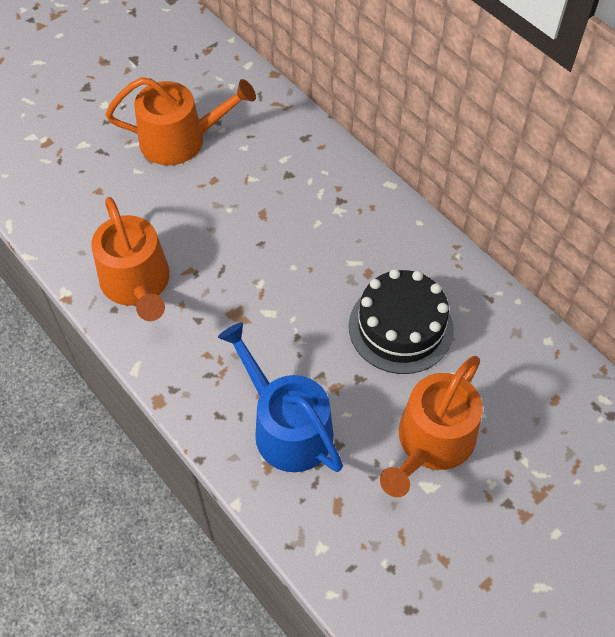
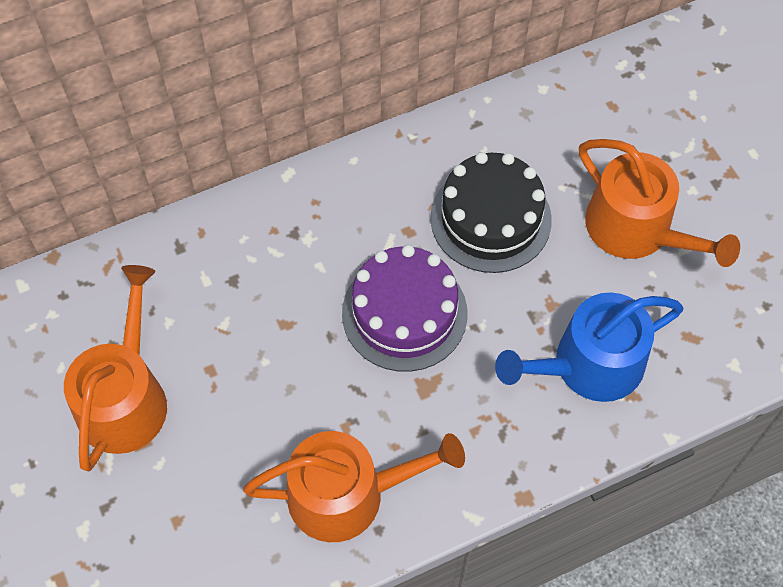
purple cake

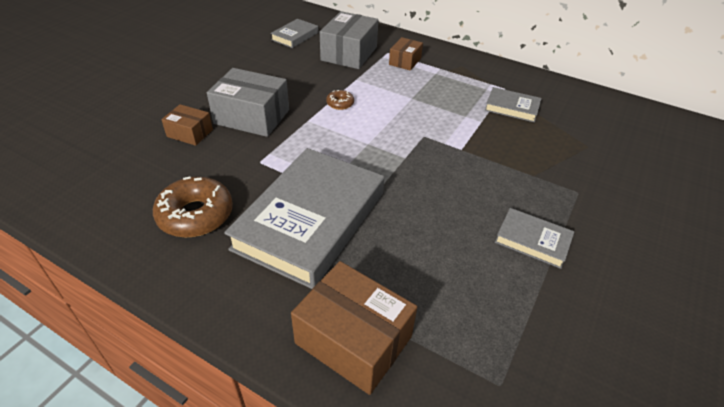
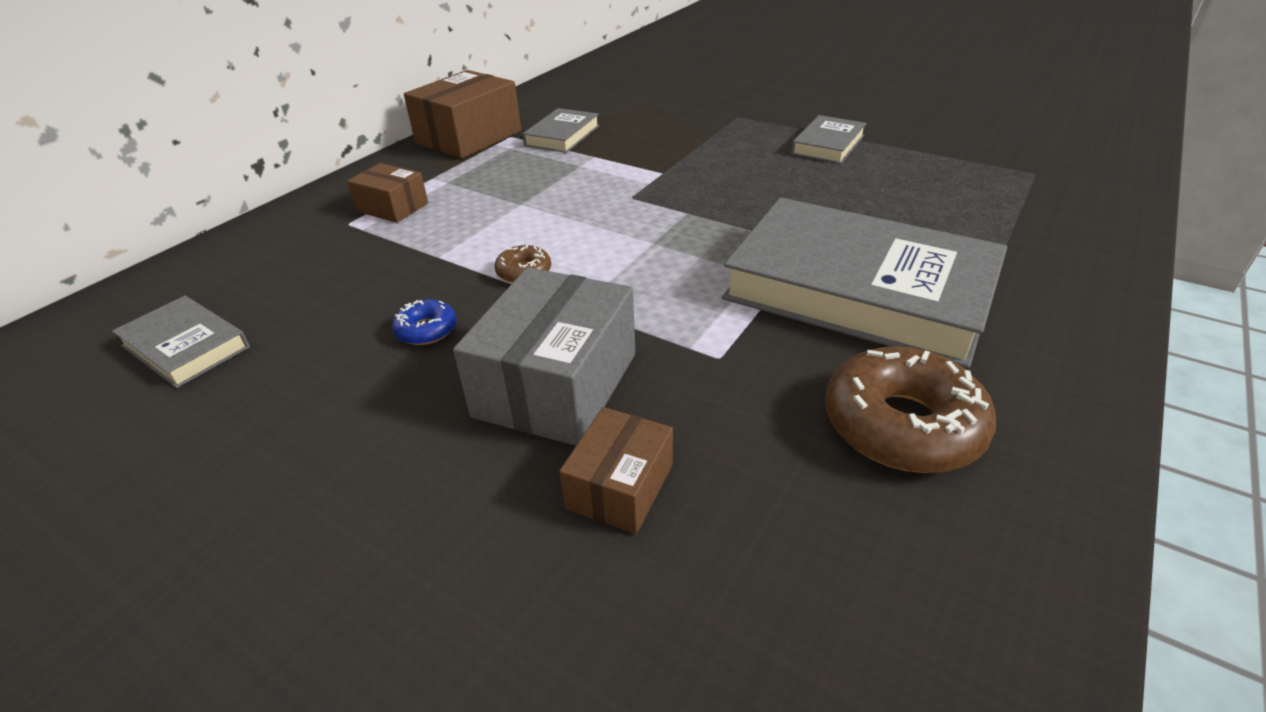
grey box (no. 2 from left in the first image); blue donut; brown box (no. 2 from left)

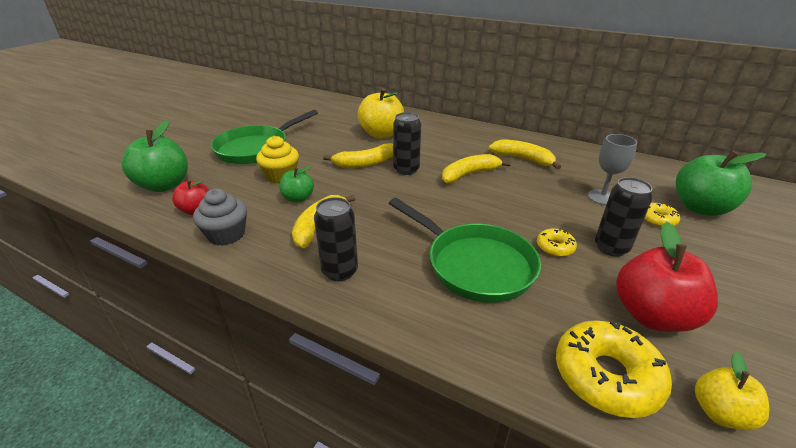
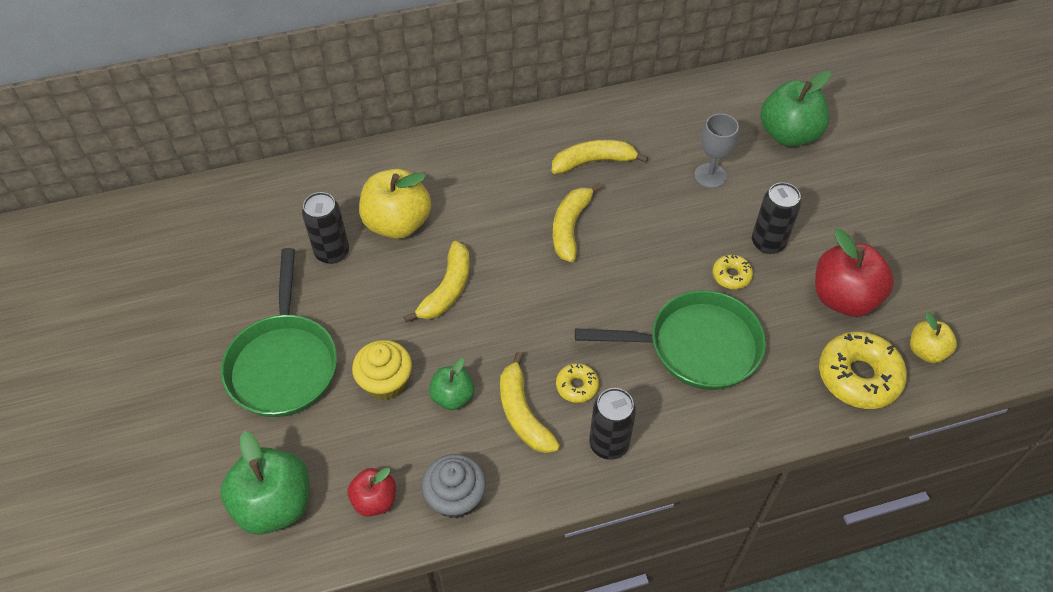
black can (no. 1 from left); yellow donut (no. 1 from left)

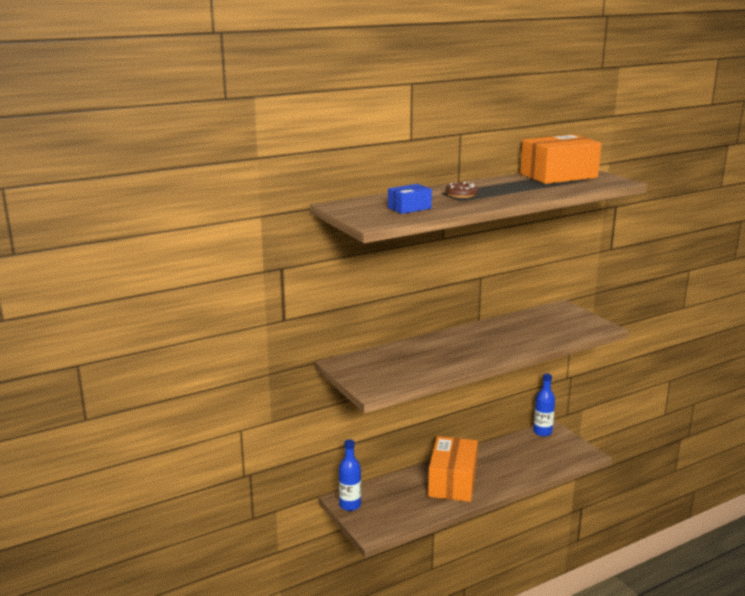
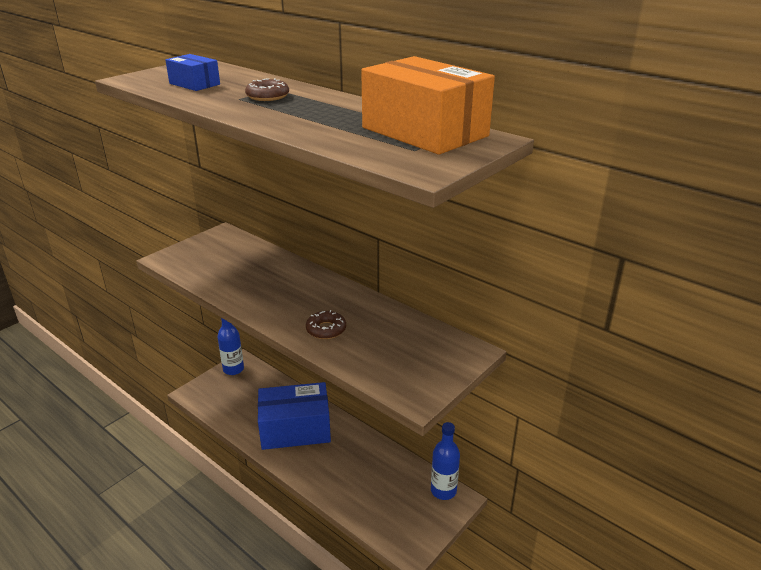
brown donut (no. 2 from left); blue box (no. 2 from left)

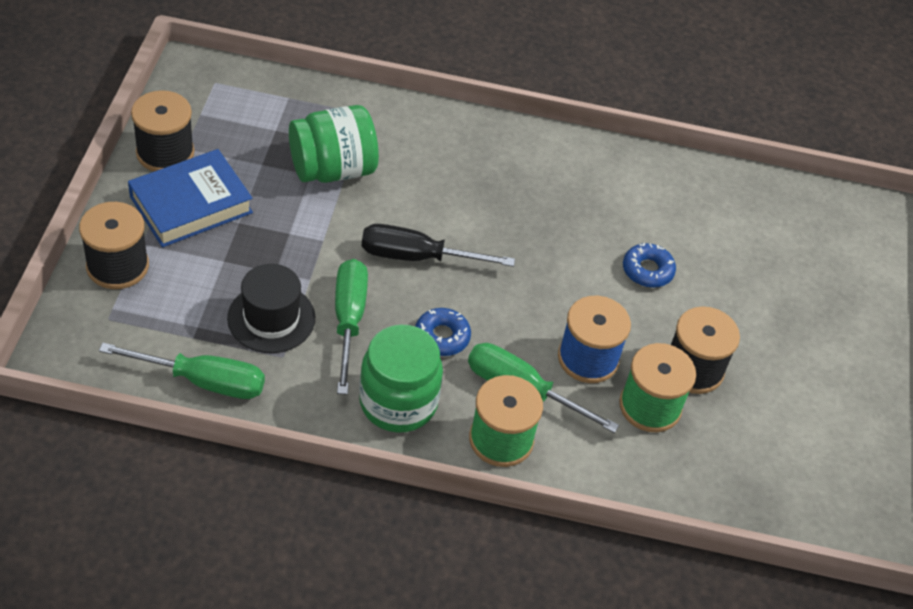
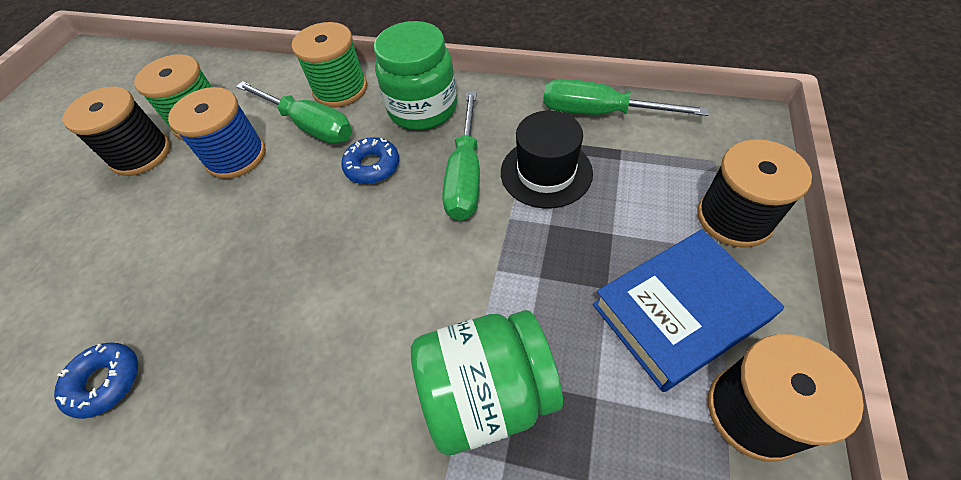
black screwdriver; blue donut (no. 1 from left)

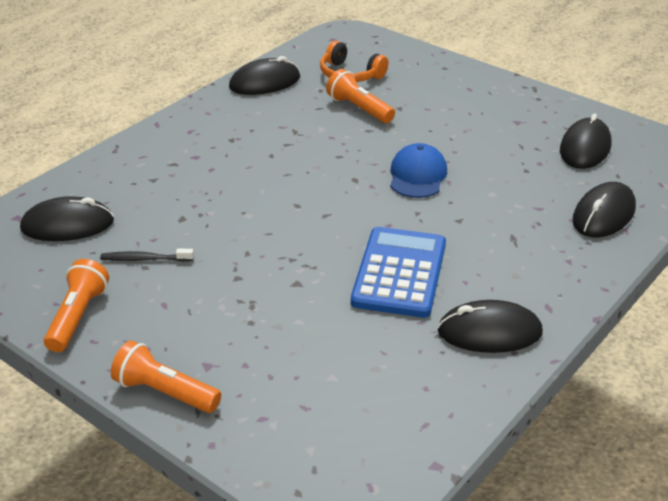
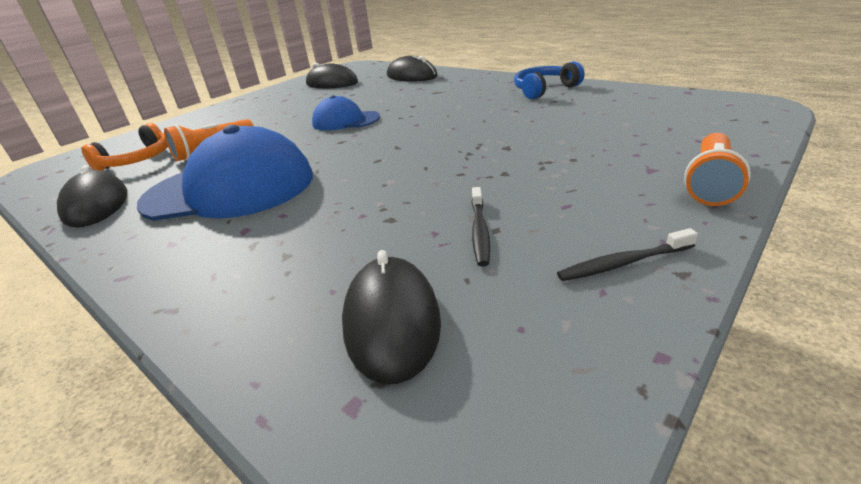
blue calculator; blue cap (no. 1 from left); black toothbrush (no. 2 from left); blue headphones

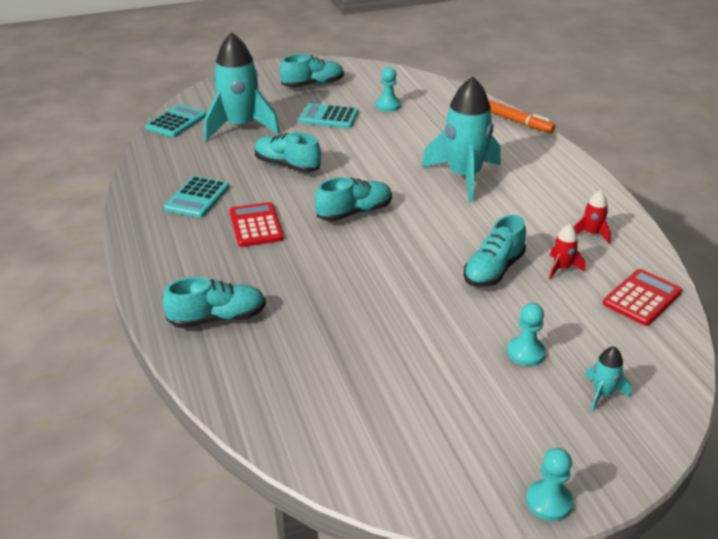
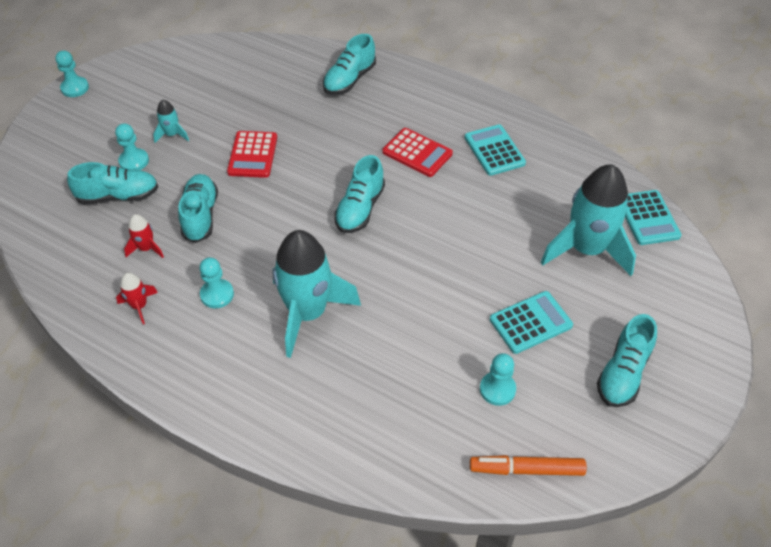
turquoise pawn (no. 3 from left); turquoise shoe (no. 1 from left); orange marker; turquoise rocket (no. 1 from left); red calculator (no. 1 from left)

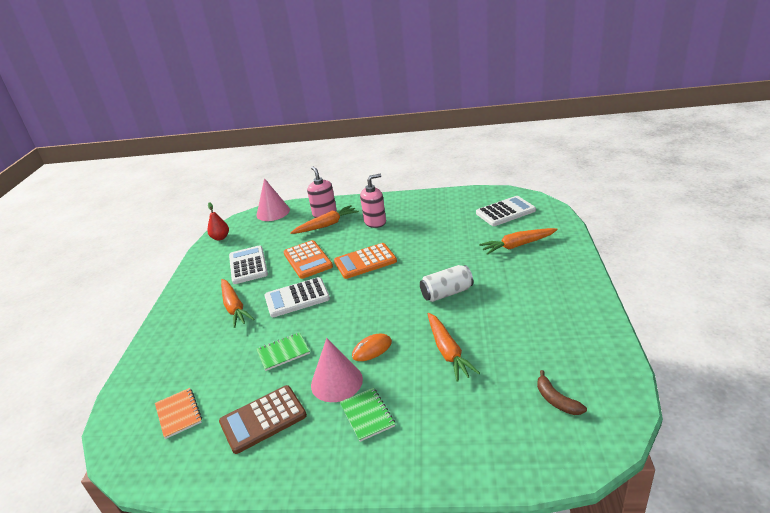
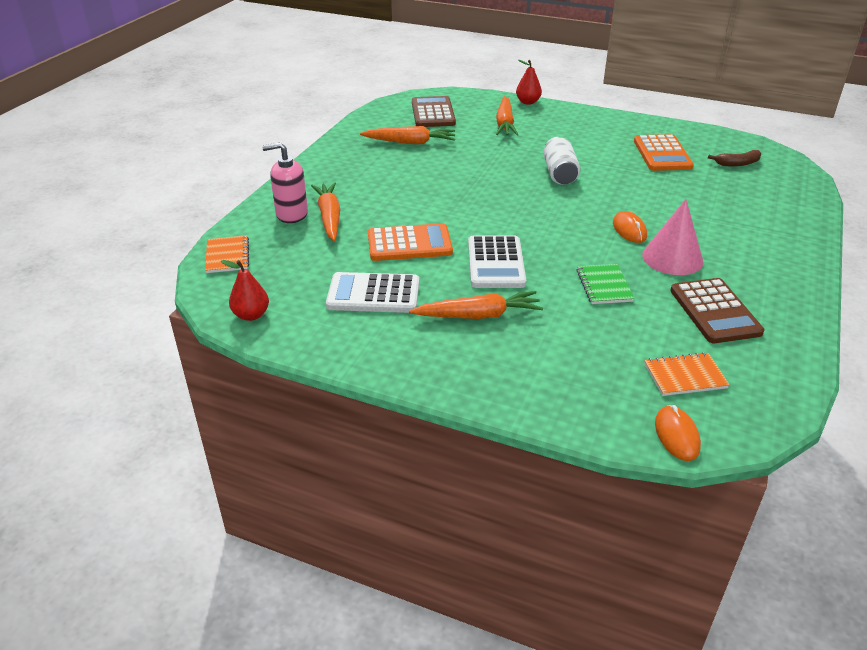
green notebook (no. 2 from left in the first image); pink soap dispenser (no. 2 from left in the first image); red pear (no. 2 from left); orange mouse (no. 2 from left); orange calculator (no. 2 from left); orange carrot (no. 2 from left); orange notebook (no. 1 from left); brown calculator (no. 1 from left)

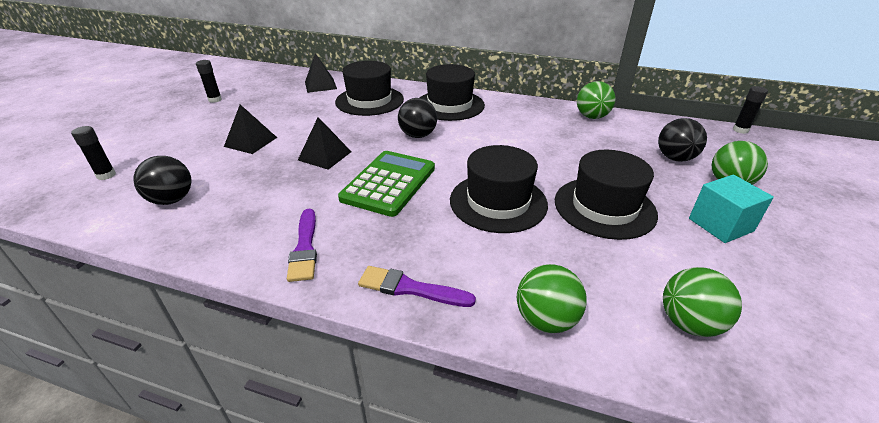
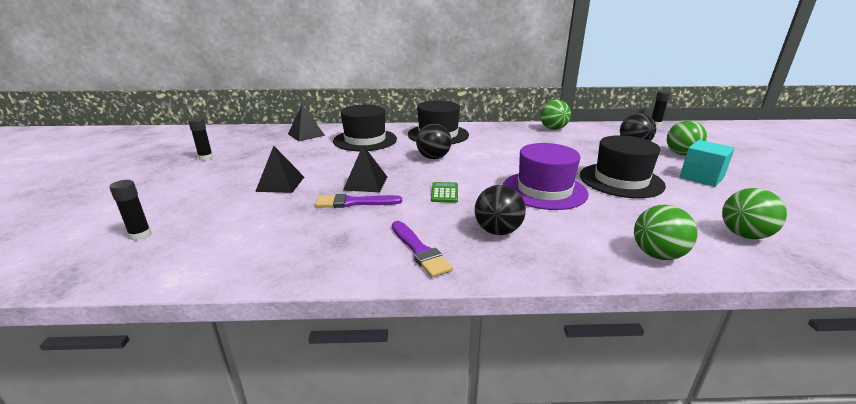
black ball (no. 2 from left); purple brush (no. 1 from left); purple hat; green calculator

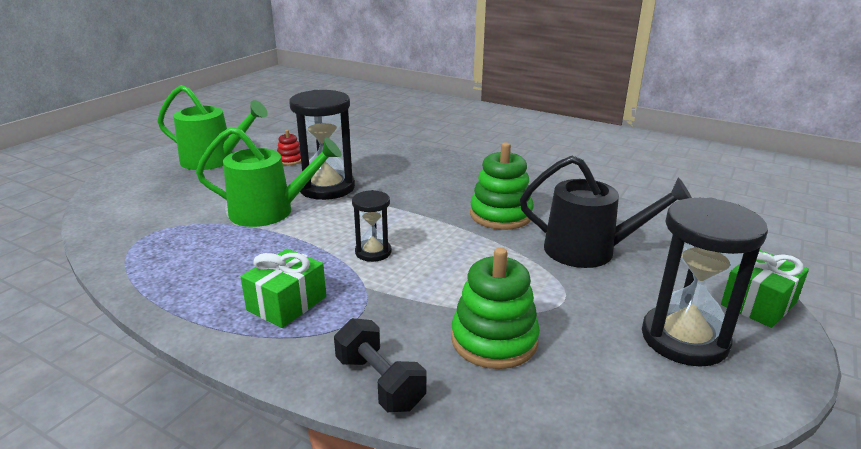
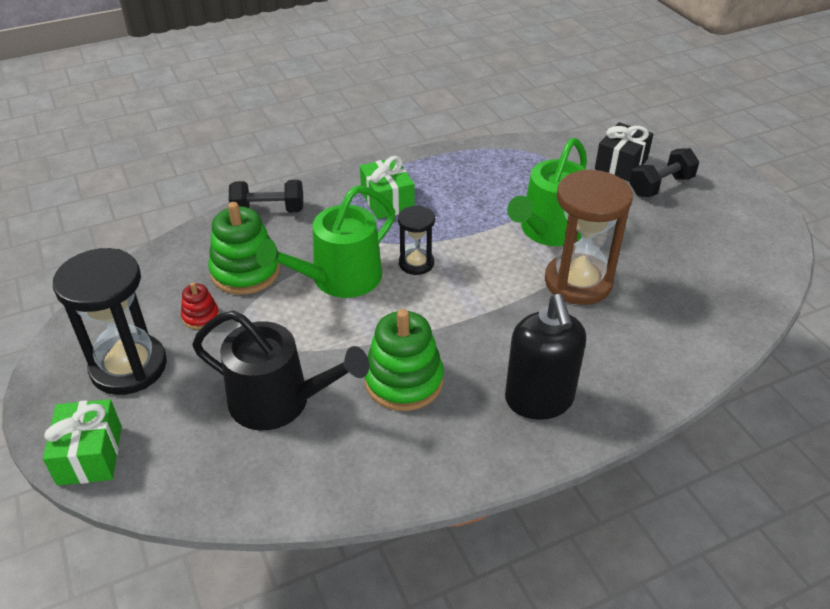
black soap dispenser; black gift; black dumbbell (no. 2 from left); green watering can (no. 1 from left); red stacking toy; brown hourglass; black watering can

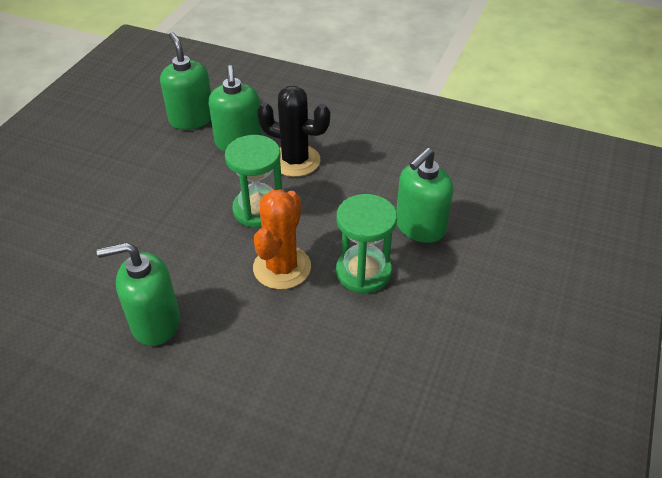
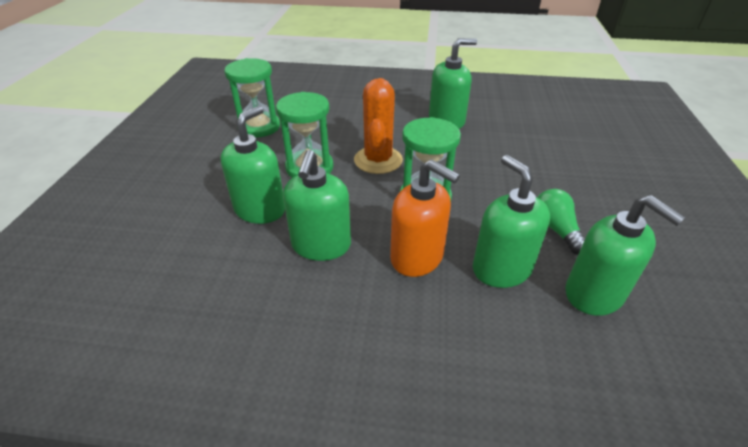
green hourglass (no. 1 from left); green soap dispenser (no. 2 from left); green light bulb; orange soap dispenser

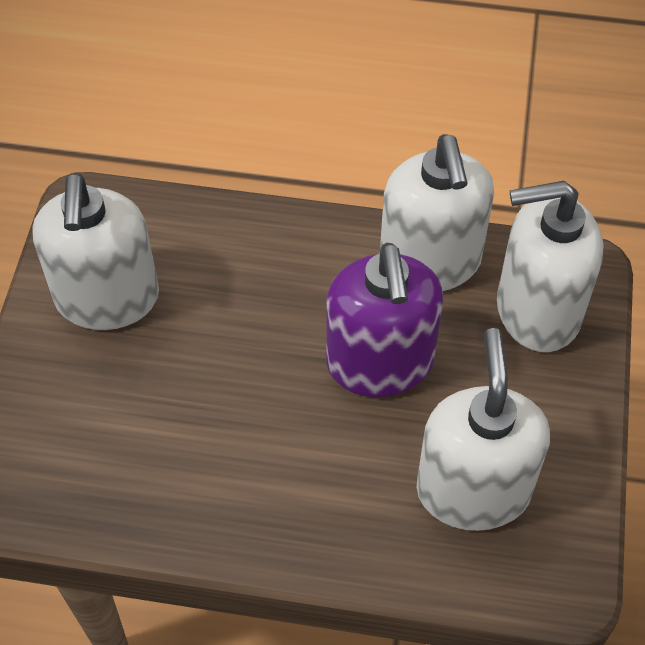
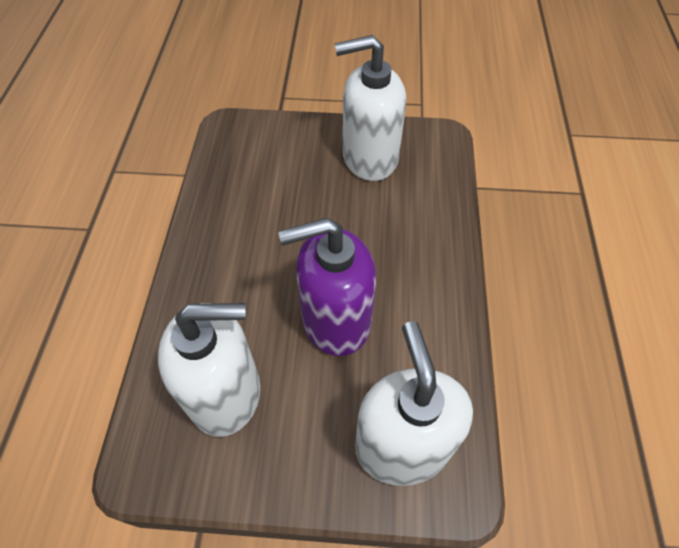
white soap dispenser (no. 2 from left in the first image)

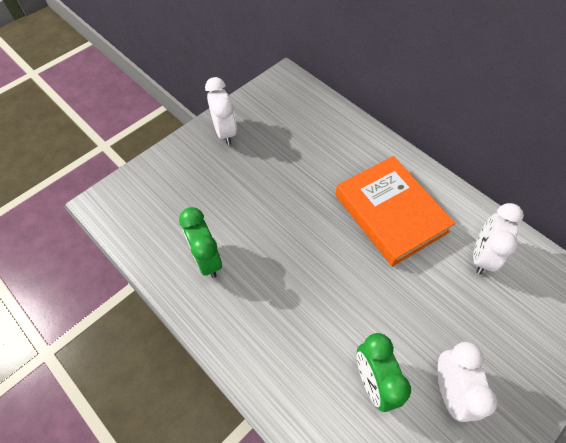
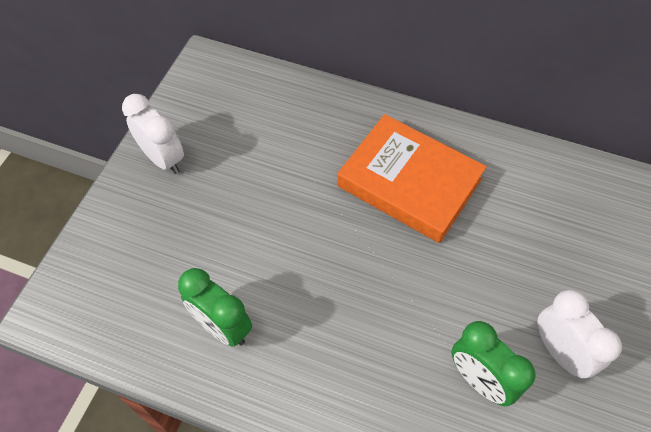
white clock (no. 3 from left in the first image)

